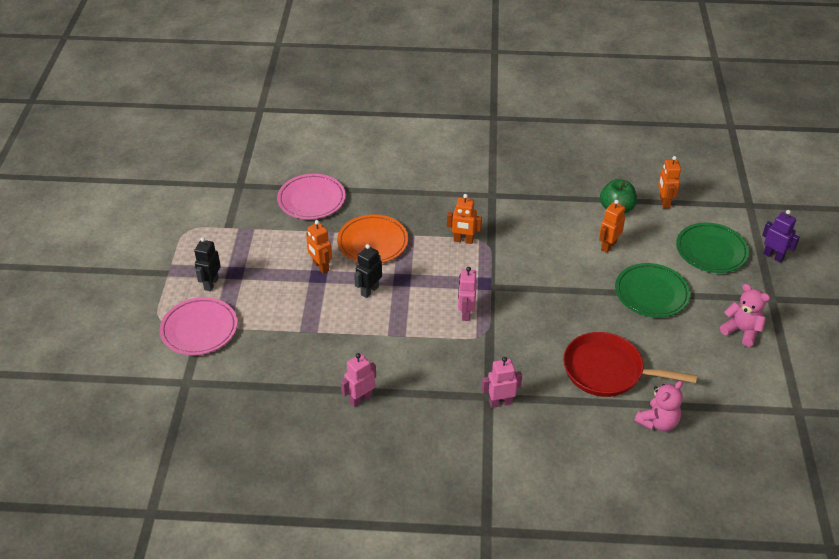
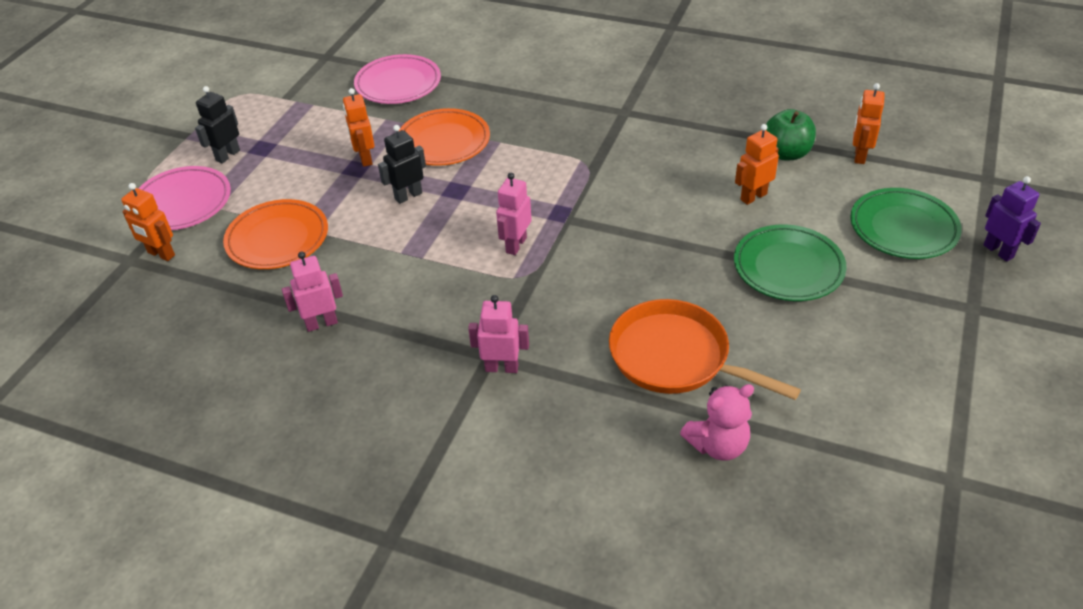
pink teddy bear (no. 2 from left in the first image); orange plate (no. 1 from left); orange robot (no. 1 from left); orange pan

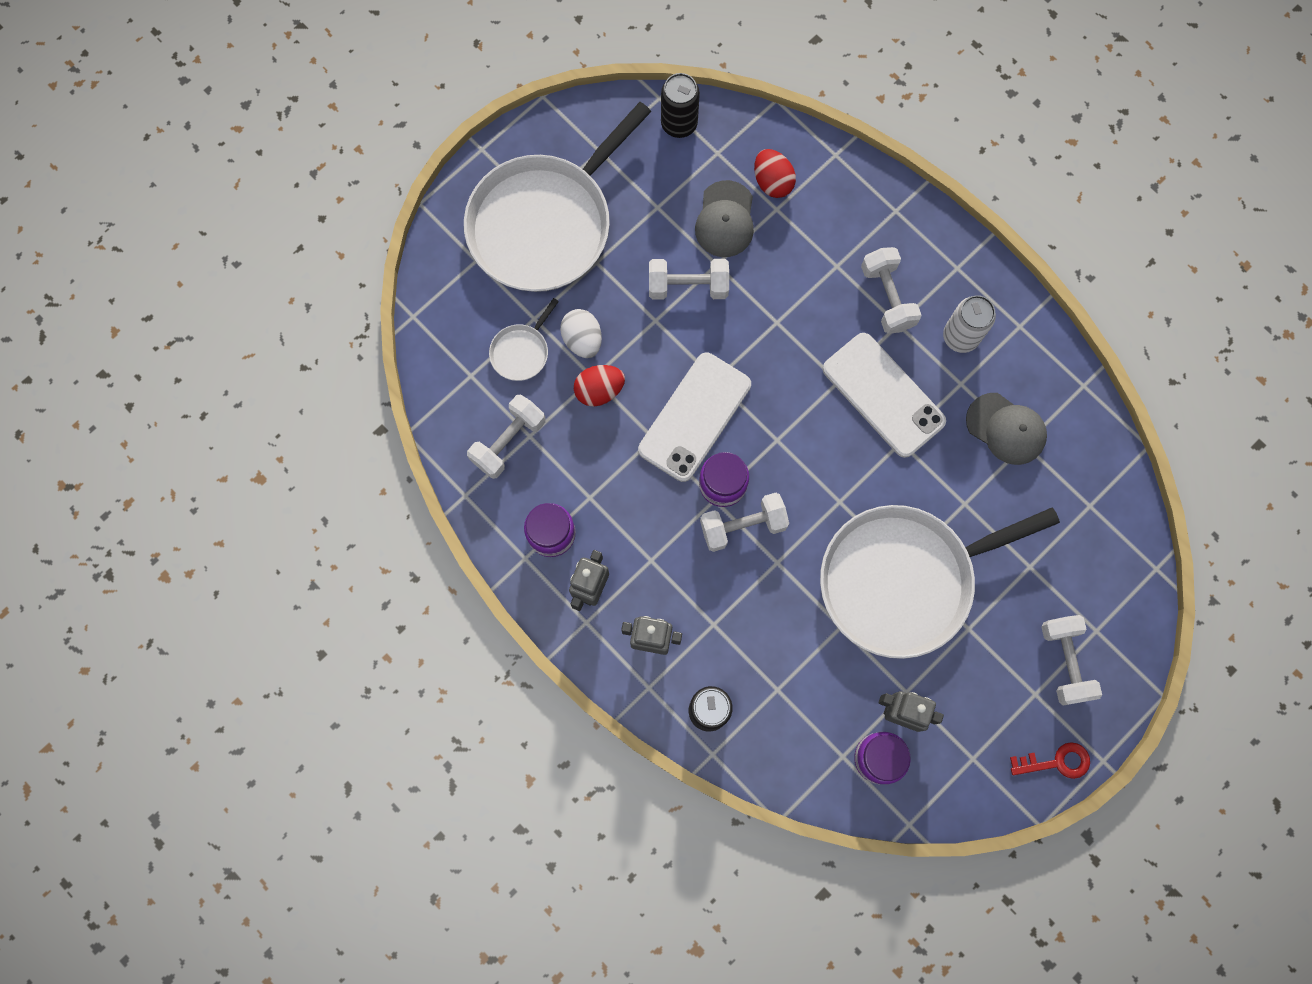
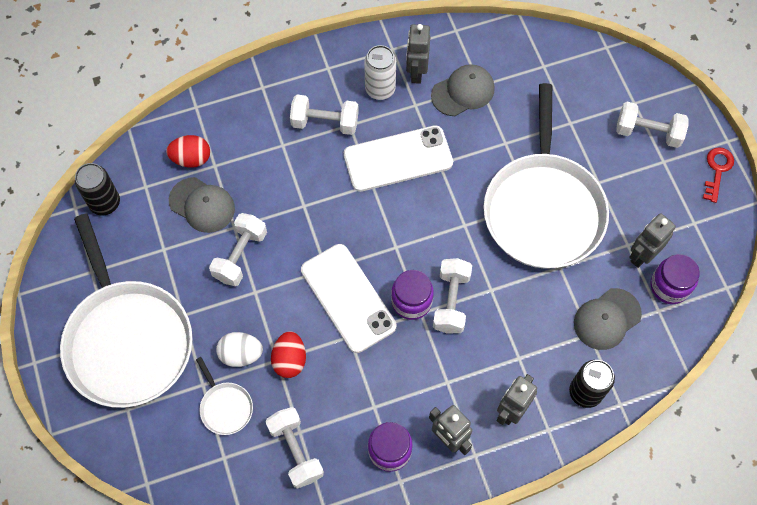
grey robot (no. 1 from left); grey cap (no. 3 from left)

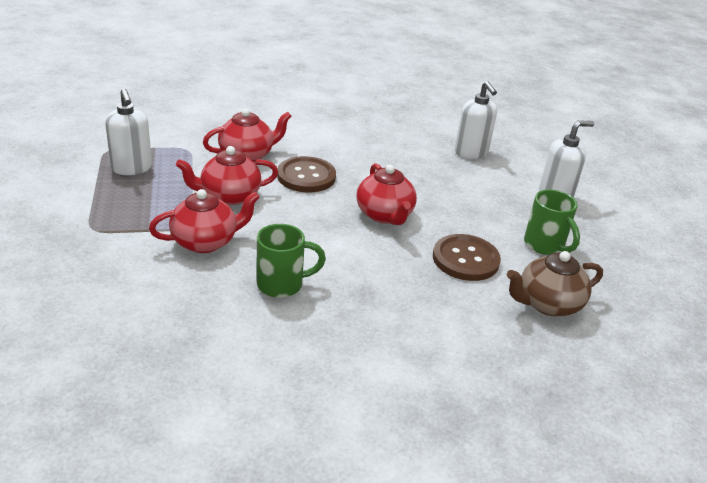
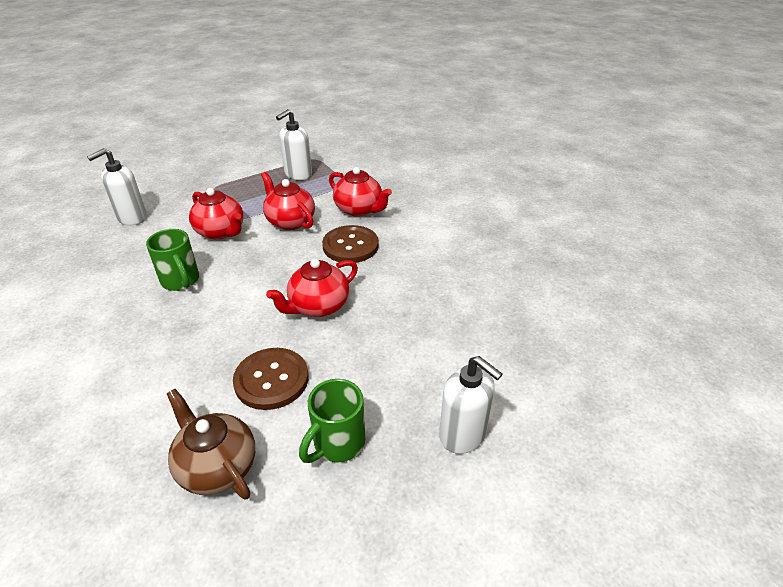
white soap dispenser (no. 1 from left)

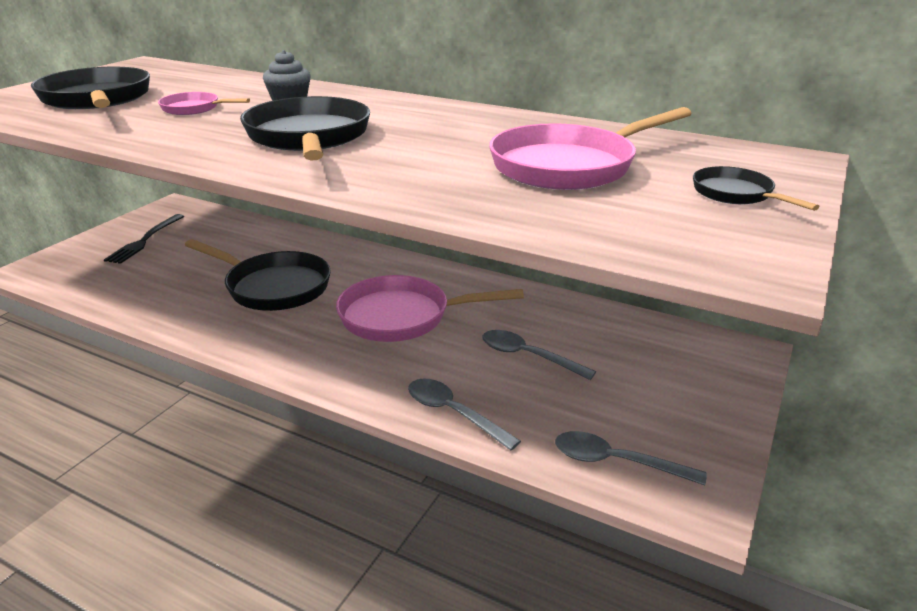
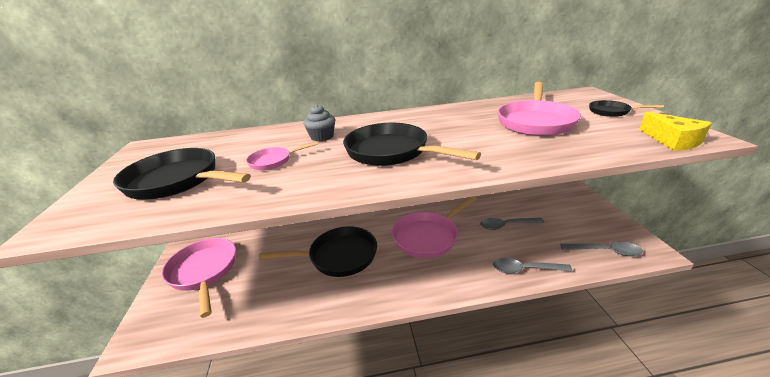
yellow cheese; pink pan (no. 1 from left); grey spoon (no. 3 from left)

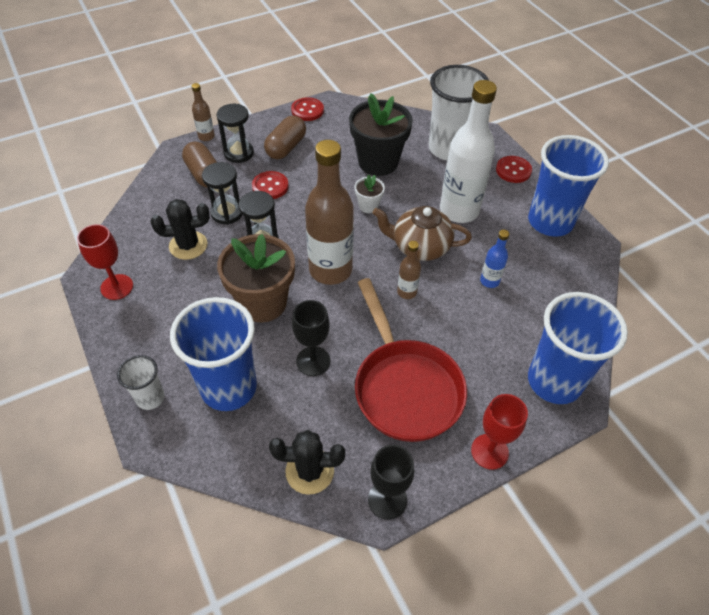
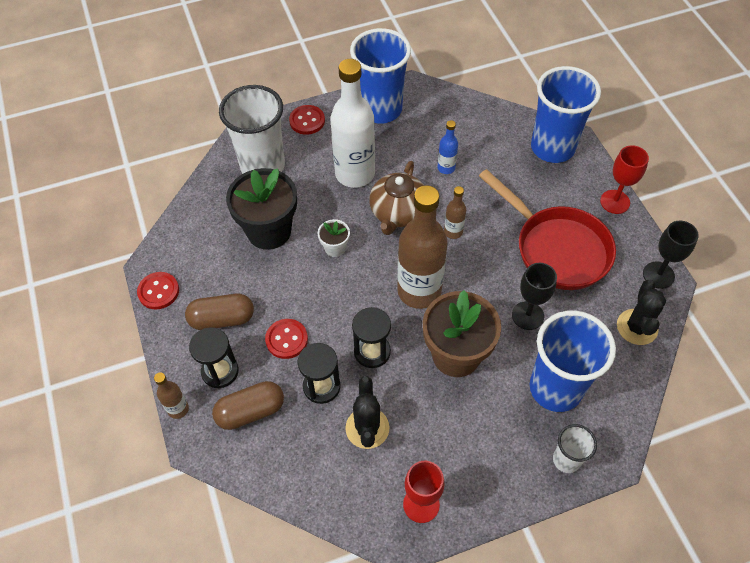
brown capsule (no. 1 from left); red pan

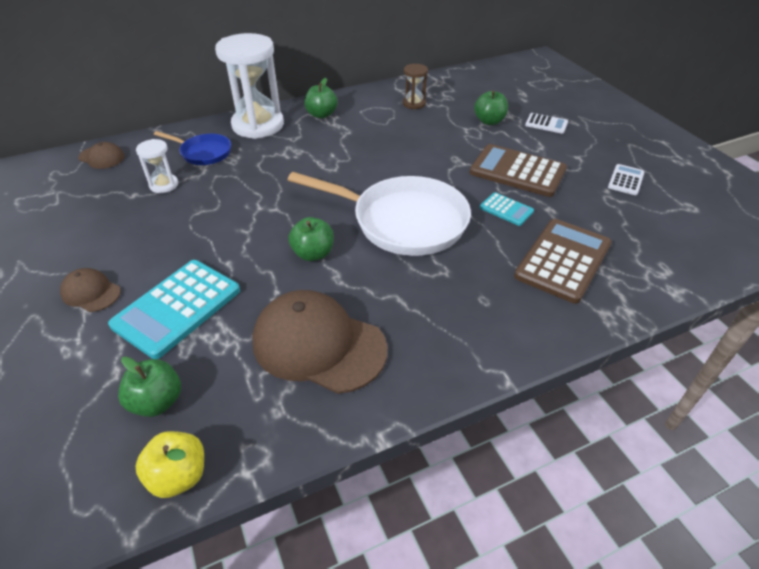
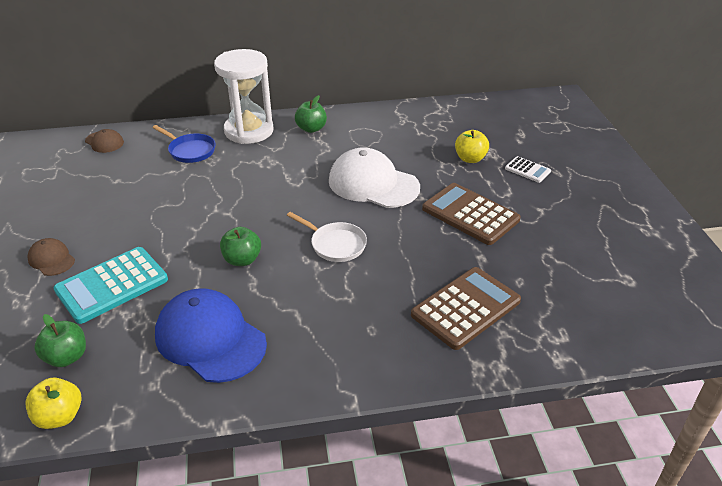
white hourglass (no. 1 from left in the first image); brown hourglass; turquoise calculator (no. 2 from left in the first image); white calculator (no. 2 from left in the first image); white cap; blue cap; yellow apple (no. 2 from left); white pan

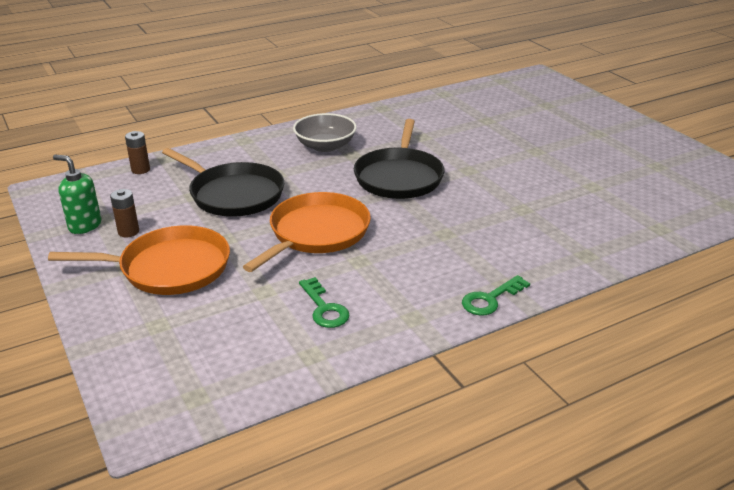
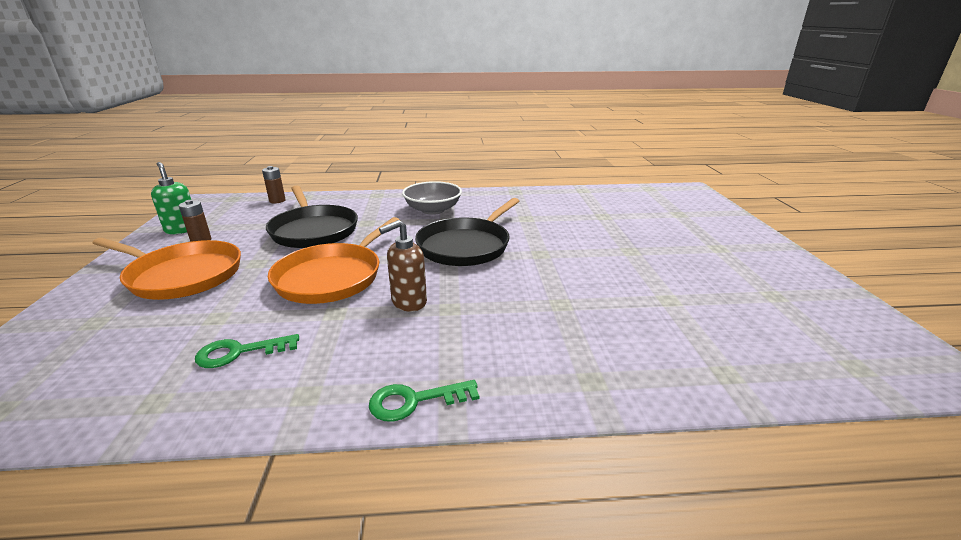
brown soap dispenser; orange pan (no. 2 from left); green key (no. 1 from left)

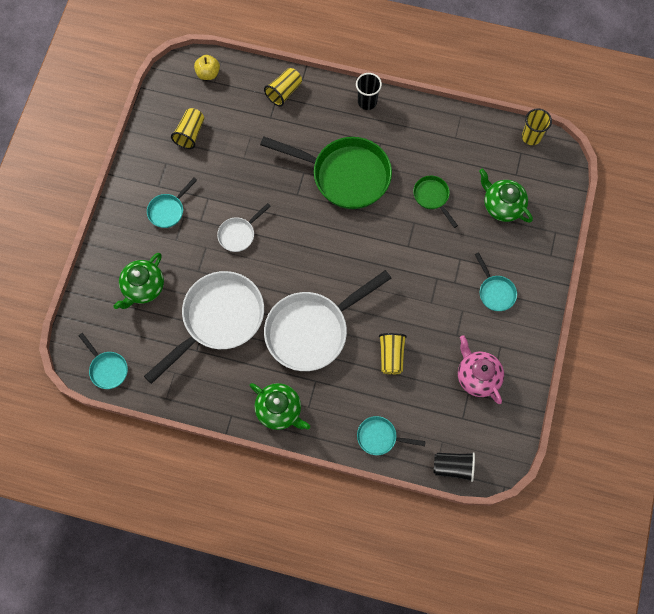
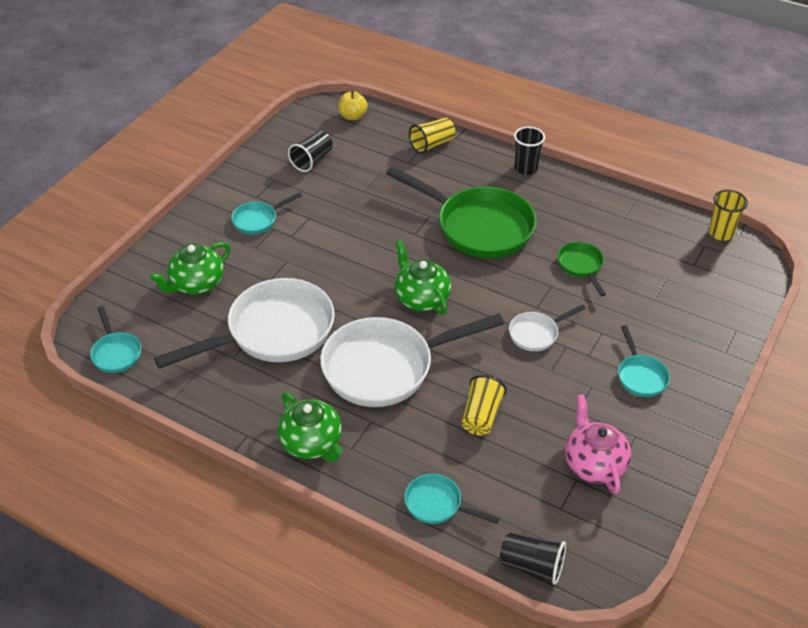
white pan (no. 3 from left); green teapot (no. 3 from left); black cup (no. 1 from left)

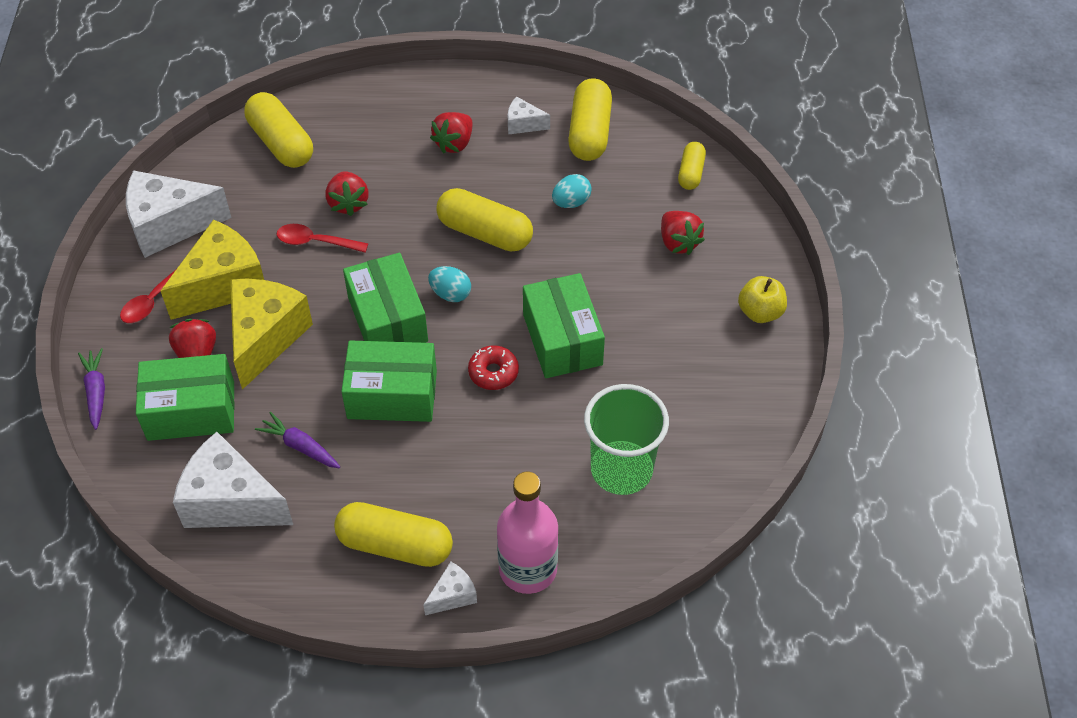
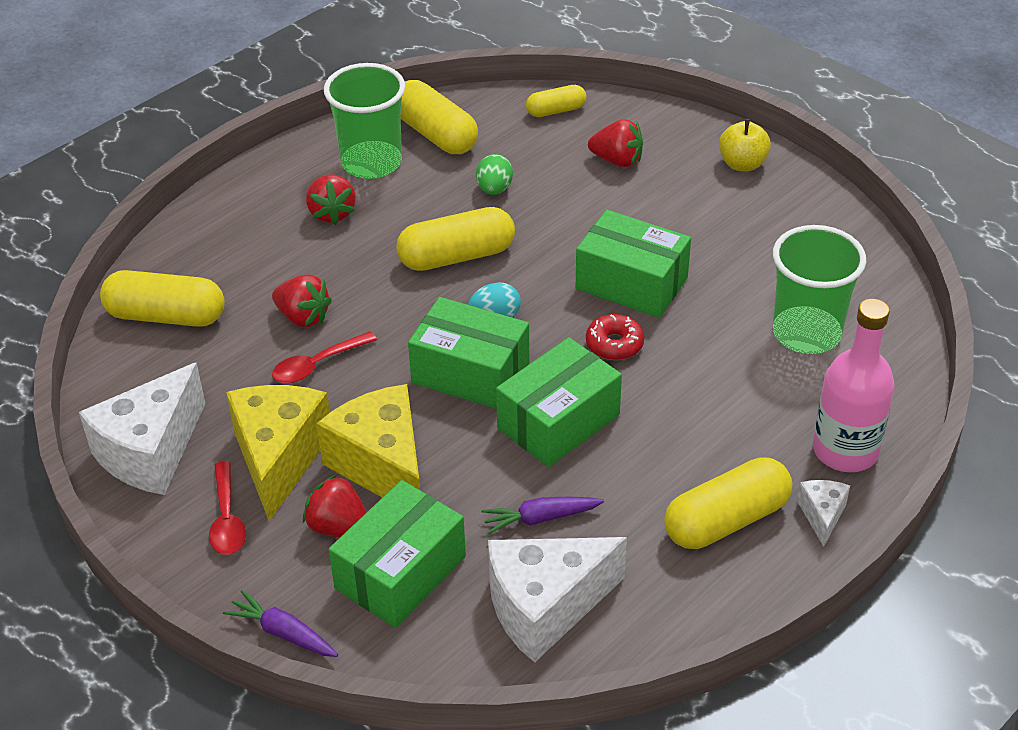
green cup (no. 1 from left); green egg; yellow capsule (no. 4 from left)

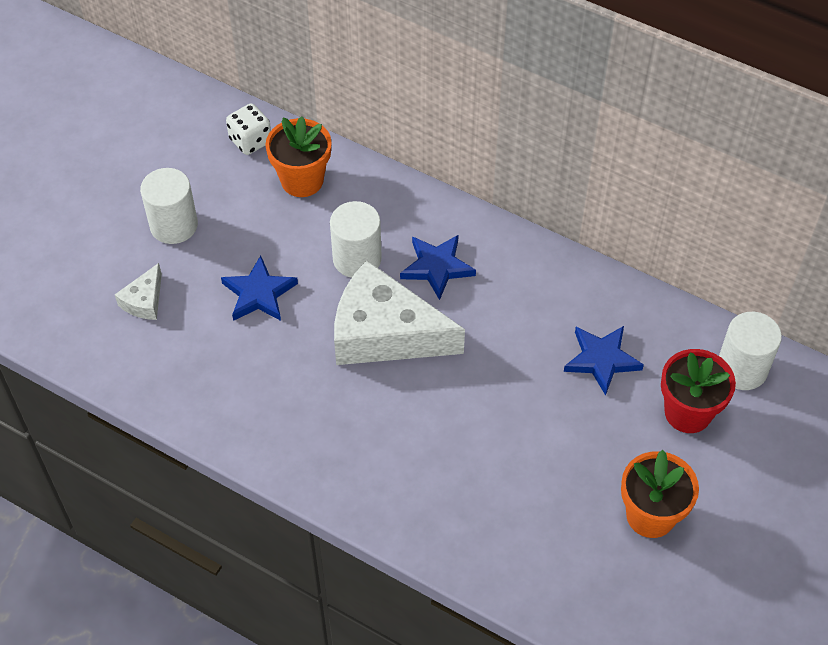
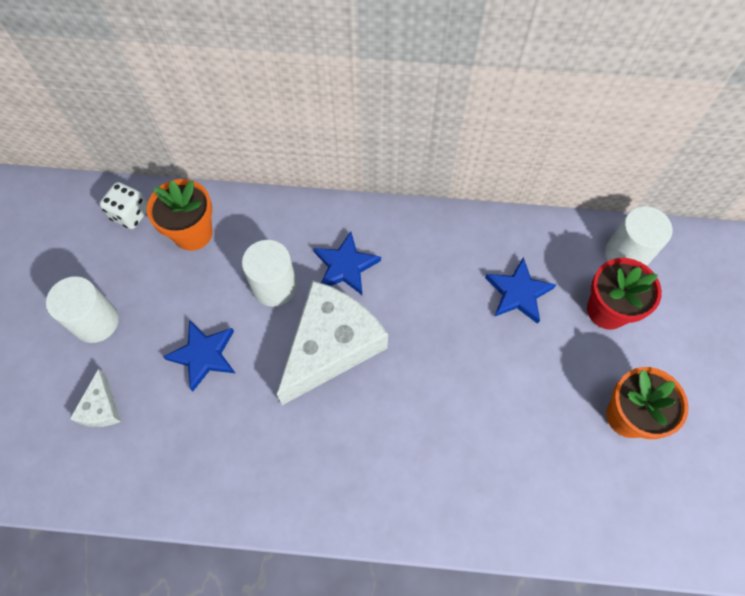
white cheese (no. 2 from left)

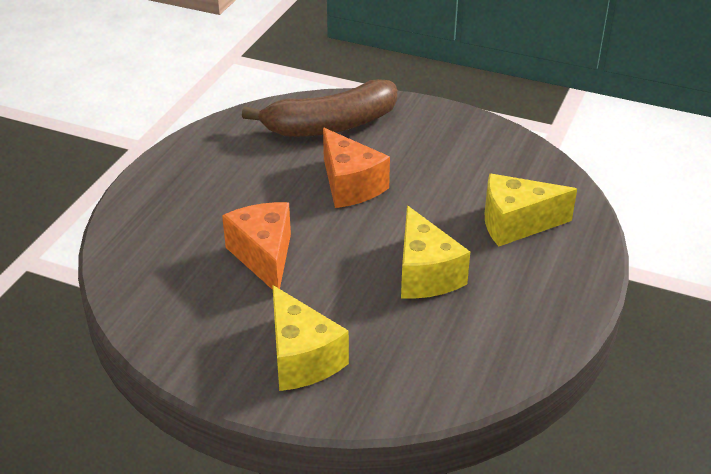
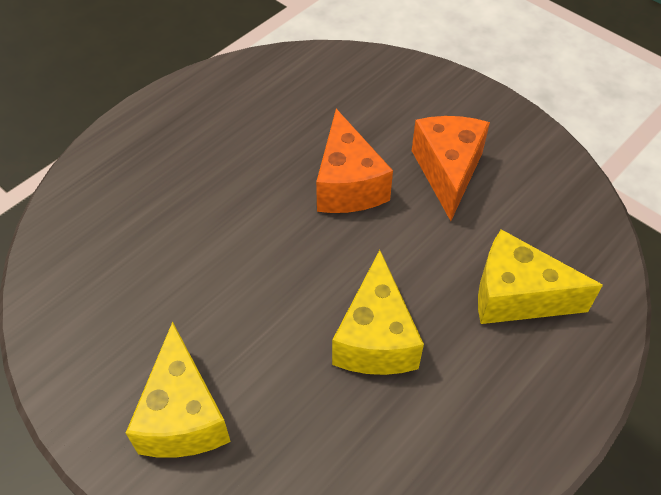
brown banana; orange cheese (no. 2 from left)

